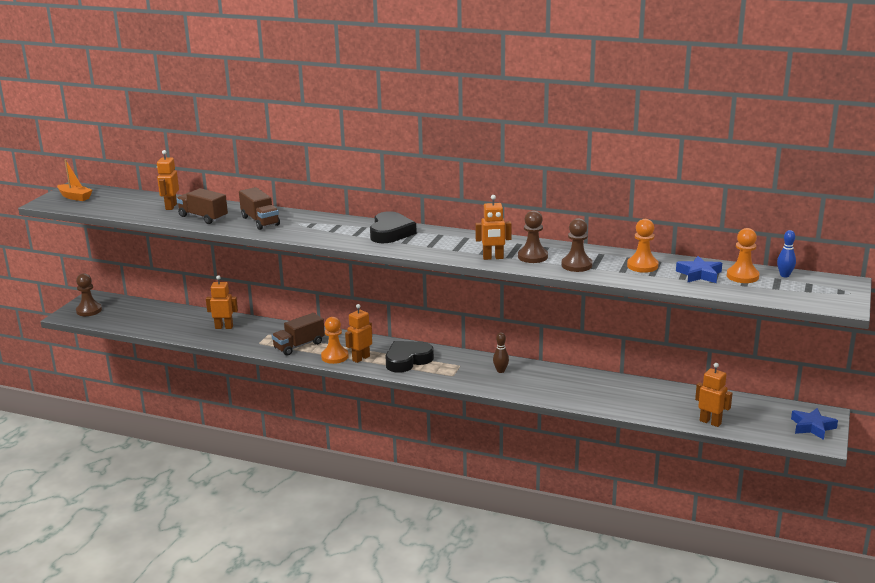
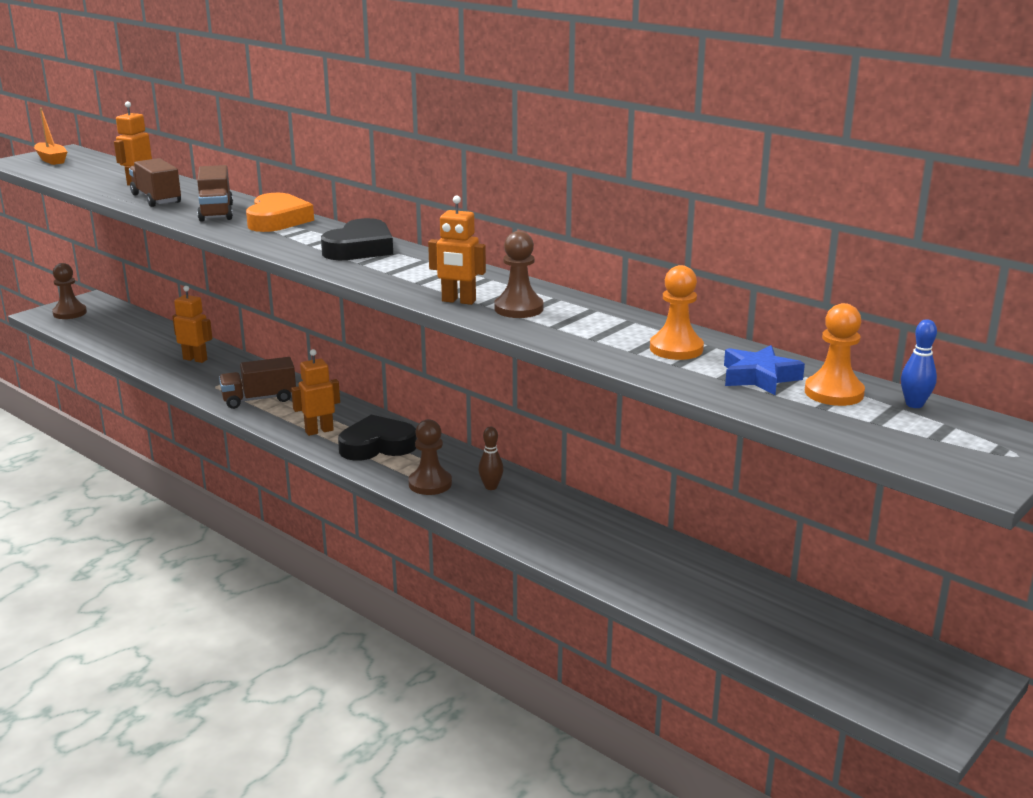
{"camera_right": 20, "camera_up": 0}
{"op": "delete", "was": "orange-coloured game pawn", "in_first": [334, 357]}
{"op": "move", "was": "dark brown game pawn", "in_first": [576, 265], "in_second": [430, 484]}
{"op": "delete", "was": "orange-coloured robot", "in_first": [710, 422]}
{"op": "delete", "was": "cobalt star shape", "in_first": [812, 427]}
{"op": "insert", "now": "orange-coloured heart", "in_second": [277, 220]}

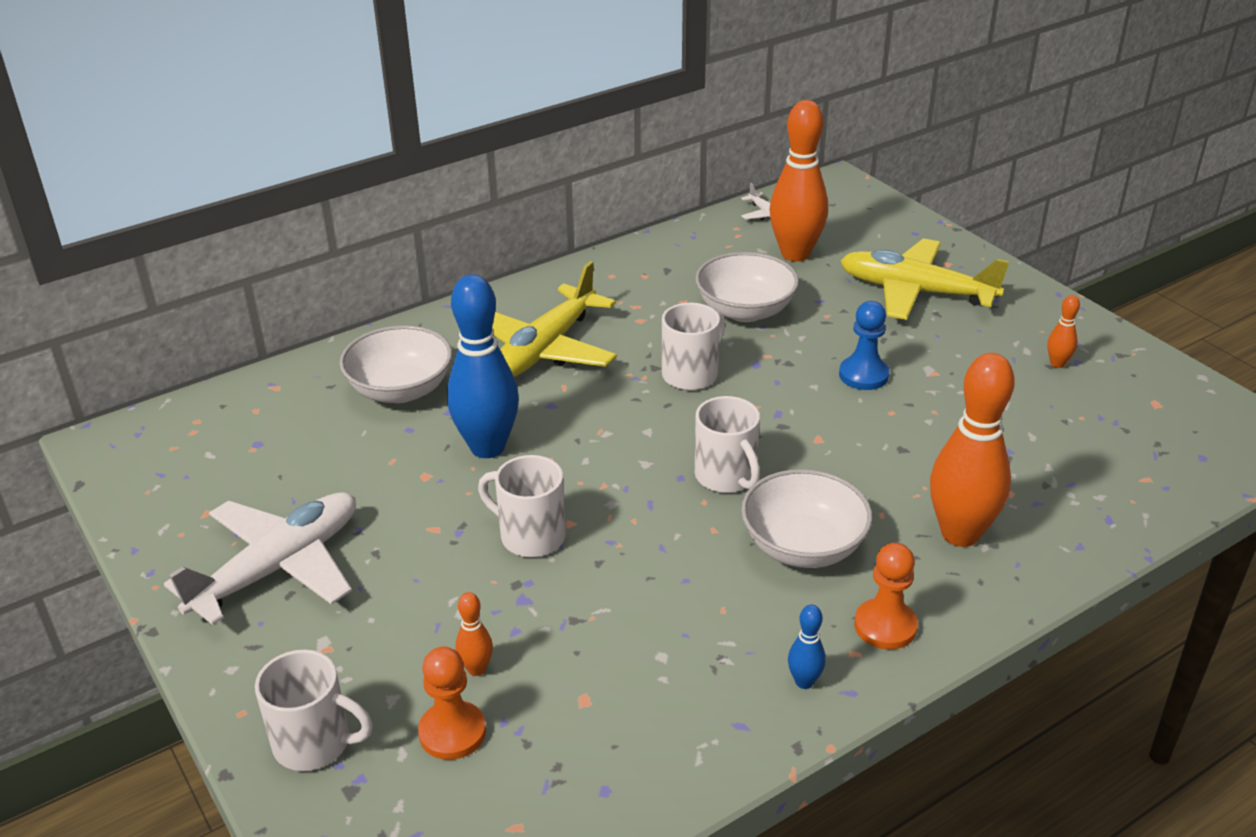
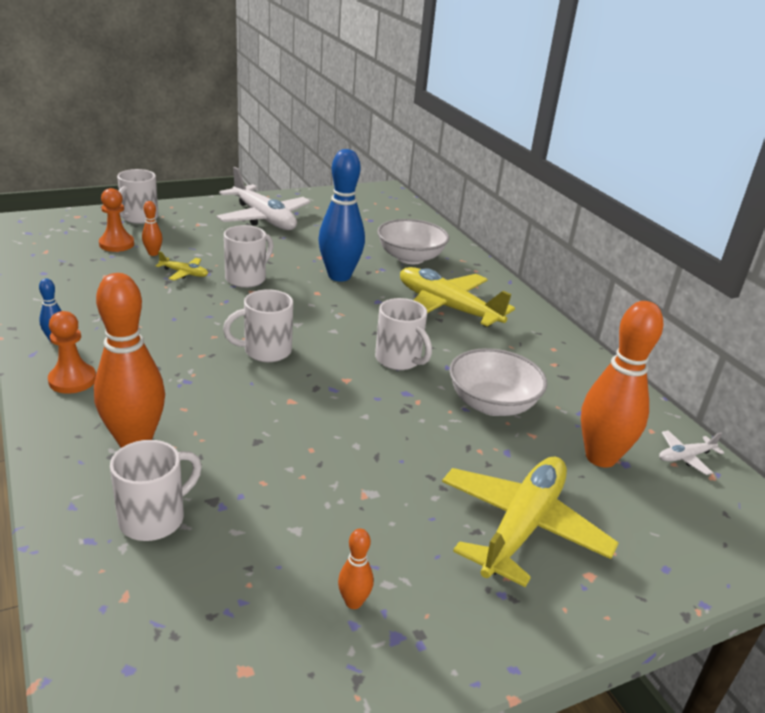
{"camera_right": 95, "camera_up": -5}
{"op": "delete", "was": "snow-white bowl", "in_first": [803, 546]}
{"op": "delete", "was": "cobalt game pawn", "in_first": [863, 375]}
{"op": "insert", "now": "snow-white mug", "in_second": [154, 518]}
{"op": "insert", "now": "golden toy plane", "in_second": [184, 273]}

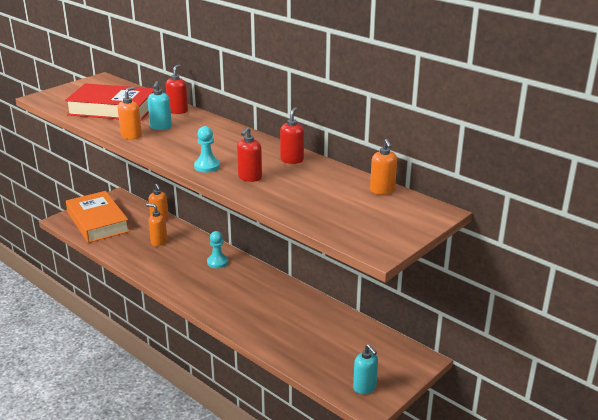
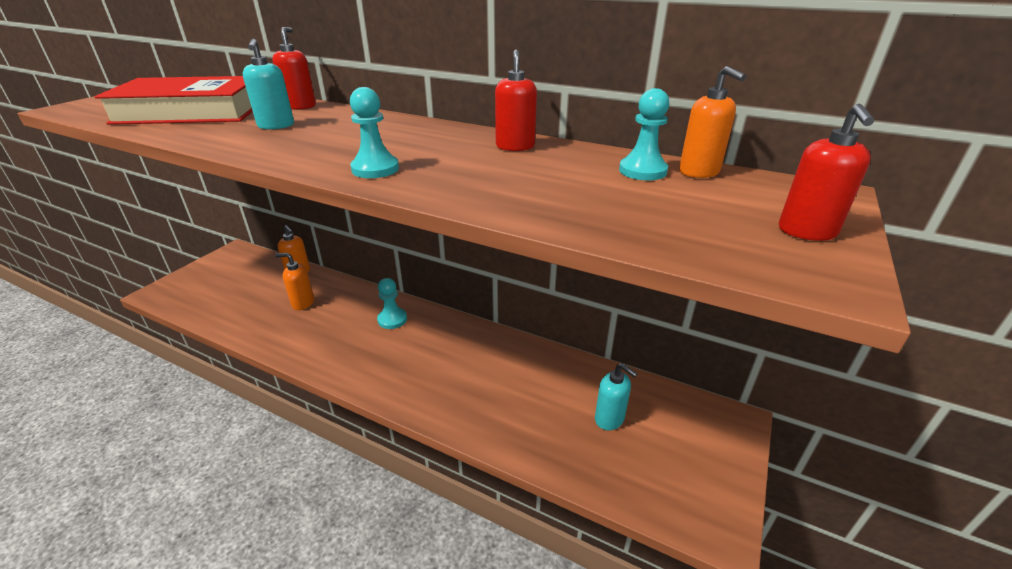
{"camera_right": -15, "camera_up": 5}
{"op": "delete", "was": "orange-coloured hardback", "in_first": [98, 222]}
{"op": "delete", "was": "orange-coloured pump bottle", "in_first": [131, 136]}
{"op": "move", "was": "crimson pump bottle", "in_first": [250, 177], "in_second": [807, 232]}
{"op": "move", "was": "turquoise pump bottle", "in_first": [364, 387], "in_second": [609, 419]}
{"op": "insert", "now": "turquoise game pawn", "in_second": [642, 171]}

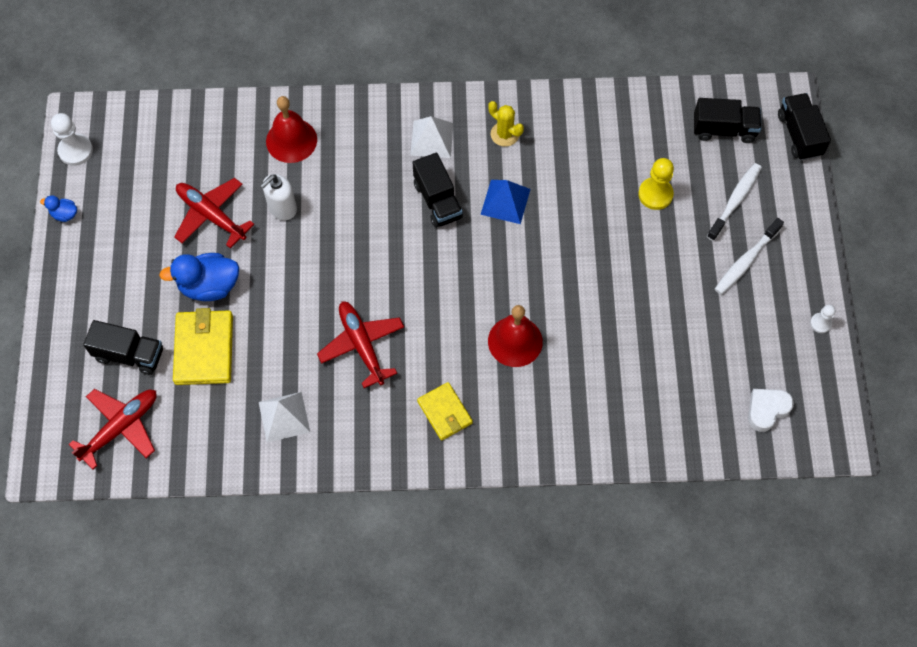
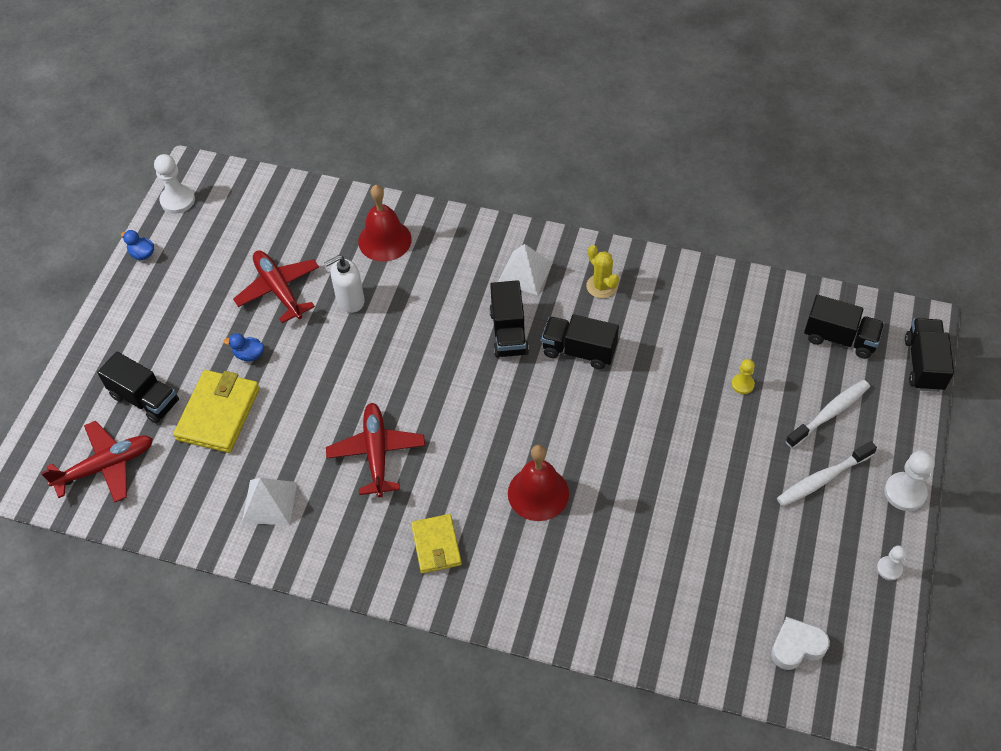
{"camera_right": 20, "camera_up": -10}
{"op": "resize", "was": "cobalt toy duck", "in_first": [209, 286], "in_second": [249, 355], "ratio": 0.5}
{"op": "replace", "was": "cobalt pyramid shape", "now": "jet-black toy truck", "in_first": [505, 201], "in_second": [579, 351]}
{"op": "resize", "was": "golden game pawn", "in_first": [655, 194], "in_second": [742, 384], "ratio": 0.59}
{"op": "insert", "now": "snow-white game pawn", "in_second": [905, 492]}

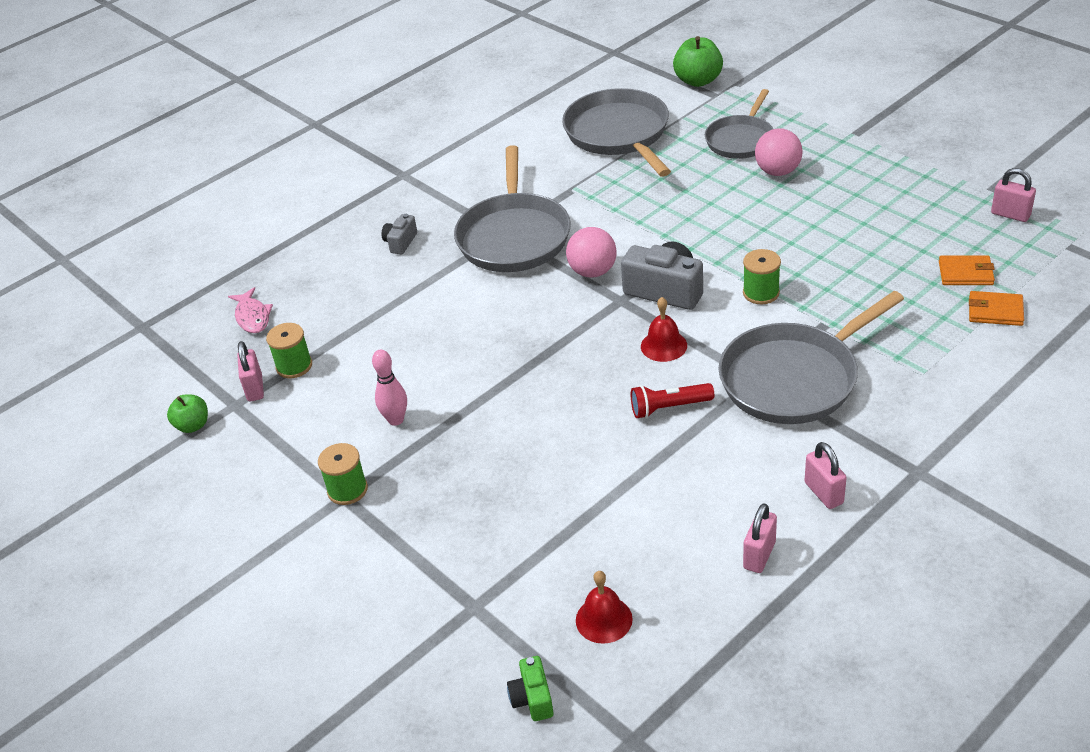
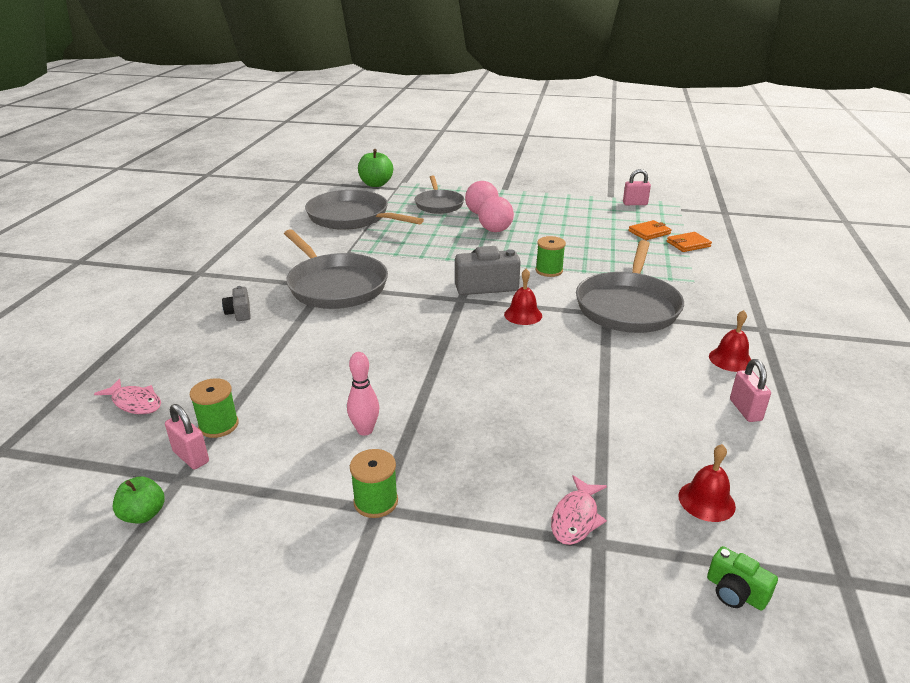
{"camera_right": -40, "camera_up": -10}
{"op": "move", "was": "pink sphere", "in_first": [593, 272], "in_second": [495, 230]}
{"op": "delete", "was": "crimson pocket torch", "in_first": [669, 408]}
{"op": "replace", "was": "pink small lock", "now": "crimson bell", "in_first": [824, 493], "in_second": [730, 359]}
{"op": "insert", "now": "pink fish", "in_second": [576, 518]}

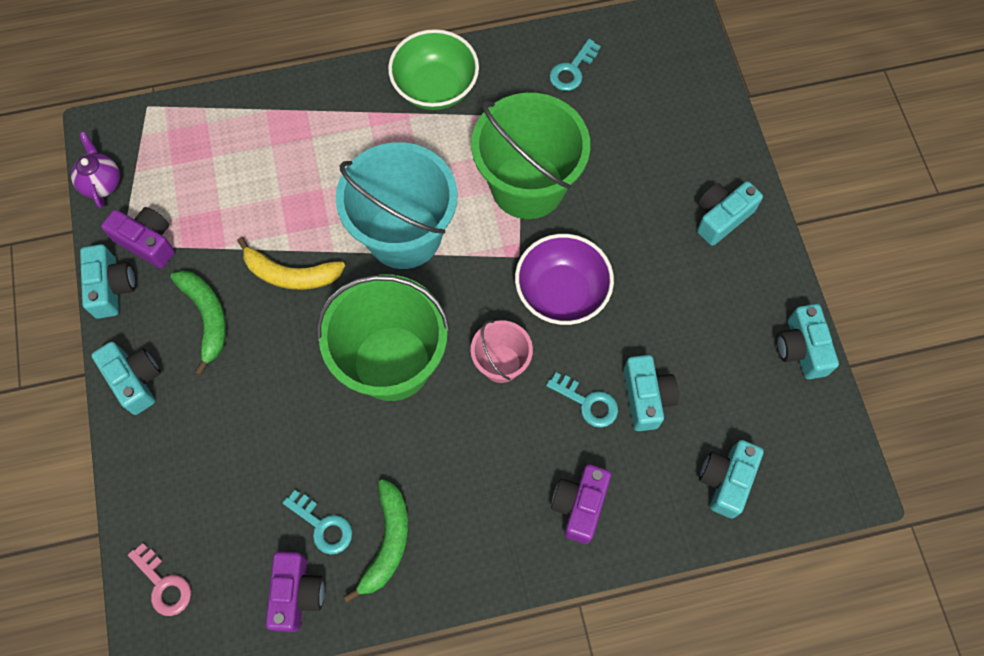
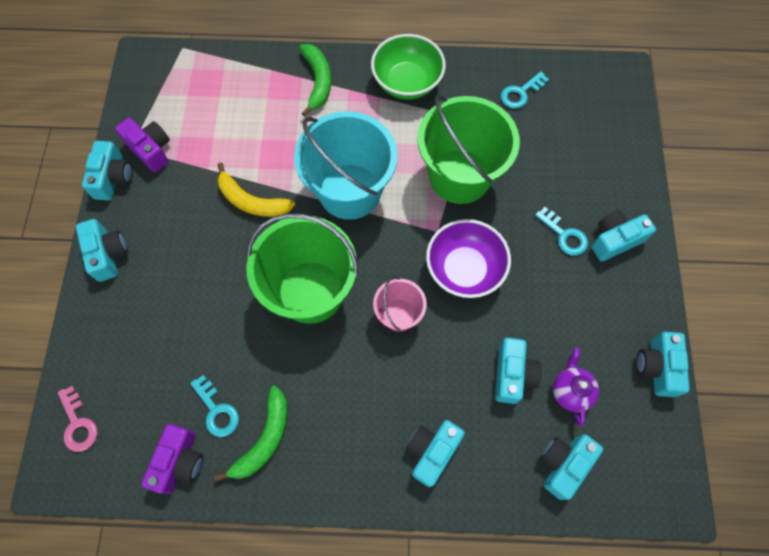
{"camera_right": 15, "camera_up": 0}
{"op": "move", "was": "purple tea pot", "in_first": [102, 183], "in_second": [570, 391]}
{"op": "move", "was": "leaf-green toy banana", "in_first": [207, 317], "in_second": [318, 81]}
{"op": "move", "was": "turquoise key", "in_first": [587, 403], "in_second": [564, 235]}
{"op": "recolor", "was": "purple compact camera", "now": "turquoise compact camera", "in_first": [579, 505], "in_second": [432, 451]}

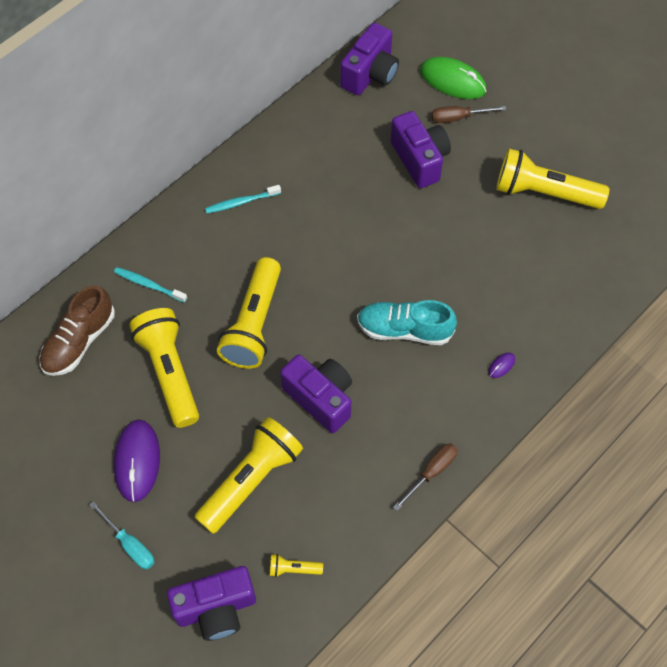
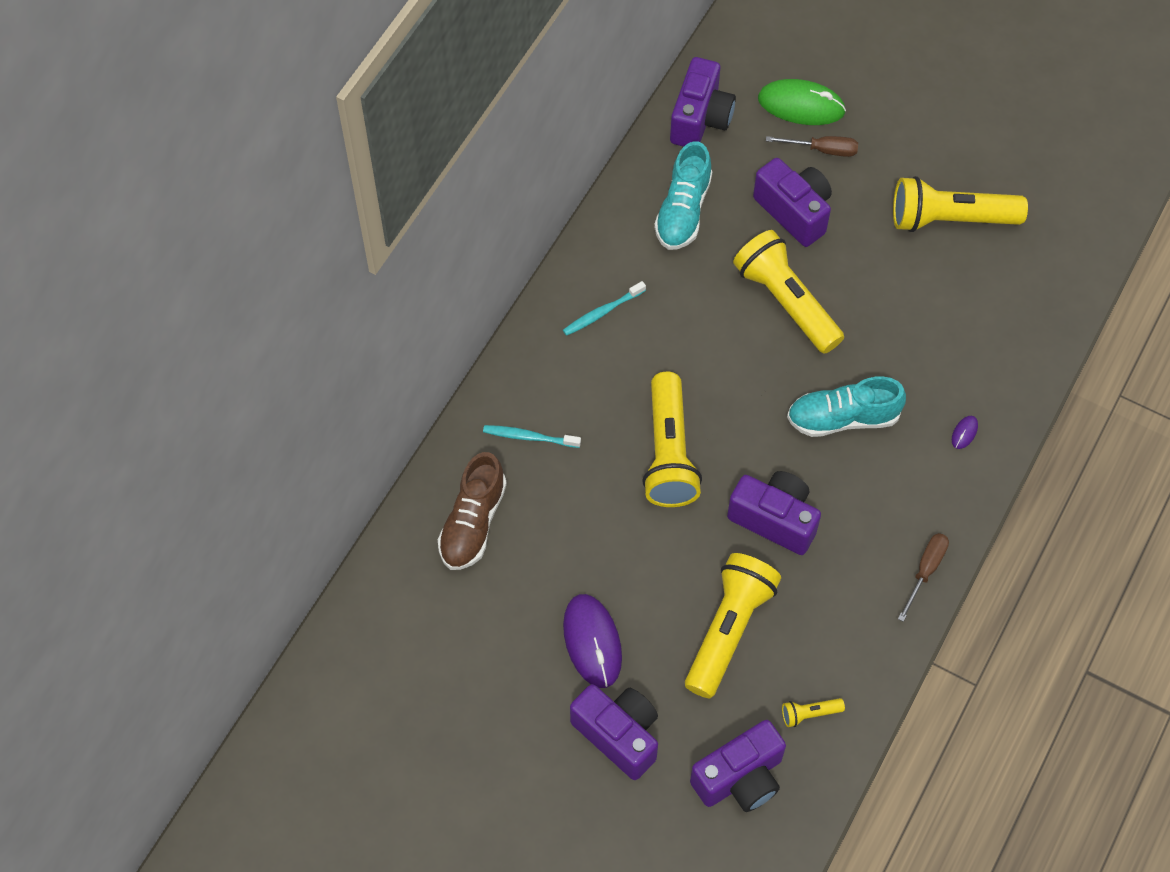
{"camera_right": -15, "camera_up": 0}
{"op": "replace", "was": "turquoise flat screwdriver", "now": "purple compact camera", "in_first": [130, 544], "in_second": [618, 735]}
{"op": "move", "was": "golden pocket torch", "in_first": [169, 372], "in_second": [786, 301]}
{"op": "rotate", "was": "dark brown flat screwdriver", "in_first": [458, 117], "in_second": [822, 150], "clockwise": -150}
{"op": "insert", "now": "turquoise shoe", "in_second": [683, 211]}

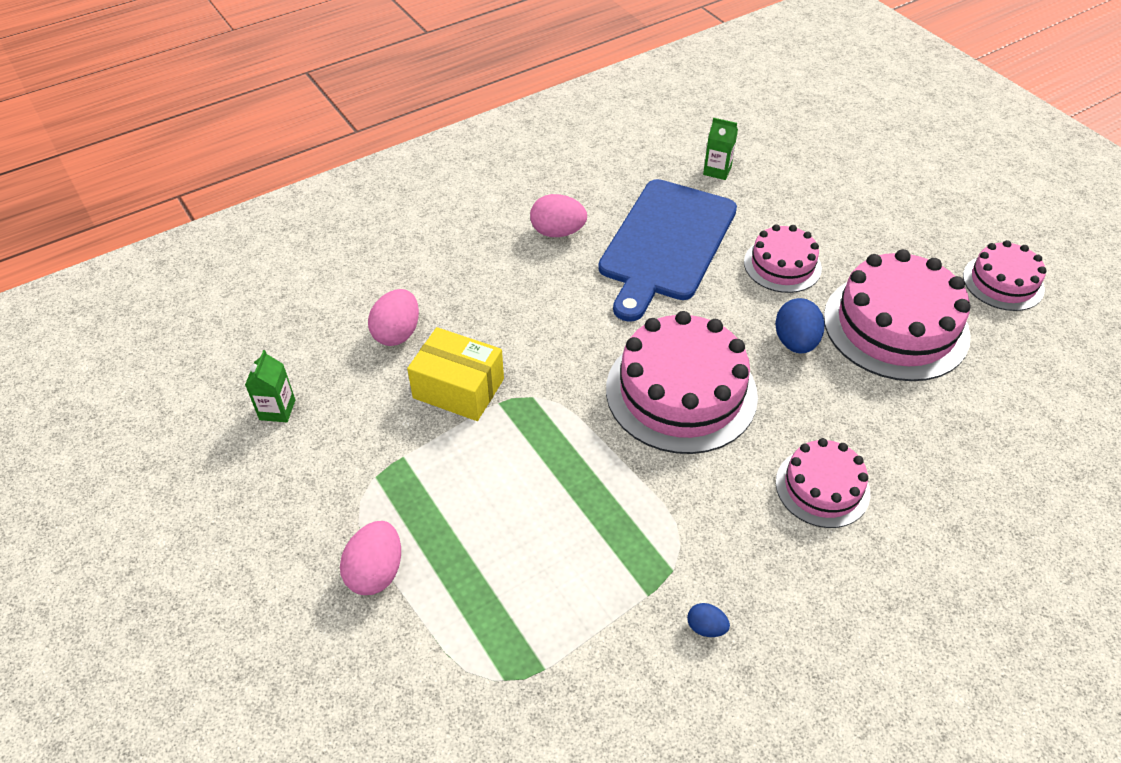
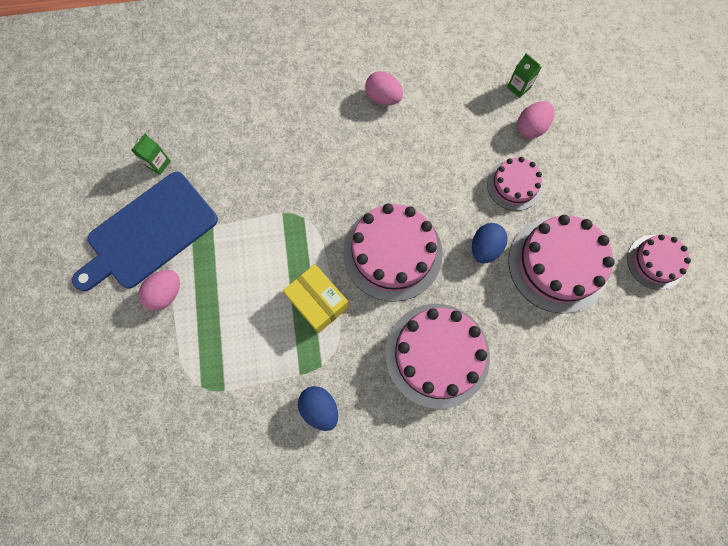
{"camera_right": 25, "camera_up": 25}
{"op": "move", "was": "pink toy egg", "in_first": [397, 333], "in_second": [531, 127]}
{"op": "move", "was": "golden package", "in_first": [458, 388], "in_second": [318, 302]}
{"op": "move", "was": "cobalt cutting board", "in_first": [666, 244], "in_second": [149, 233]}
{"op": "resize", "was": "cobalt toy egg", "in_first": [706, 627], "in_second": [320, 408], "ratio": 1.85}
{"op": "resize", "was": "pink layer cake", "in_first": [822, 487], "in_second": [437, 355], "ratio": 1.75}

